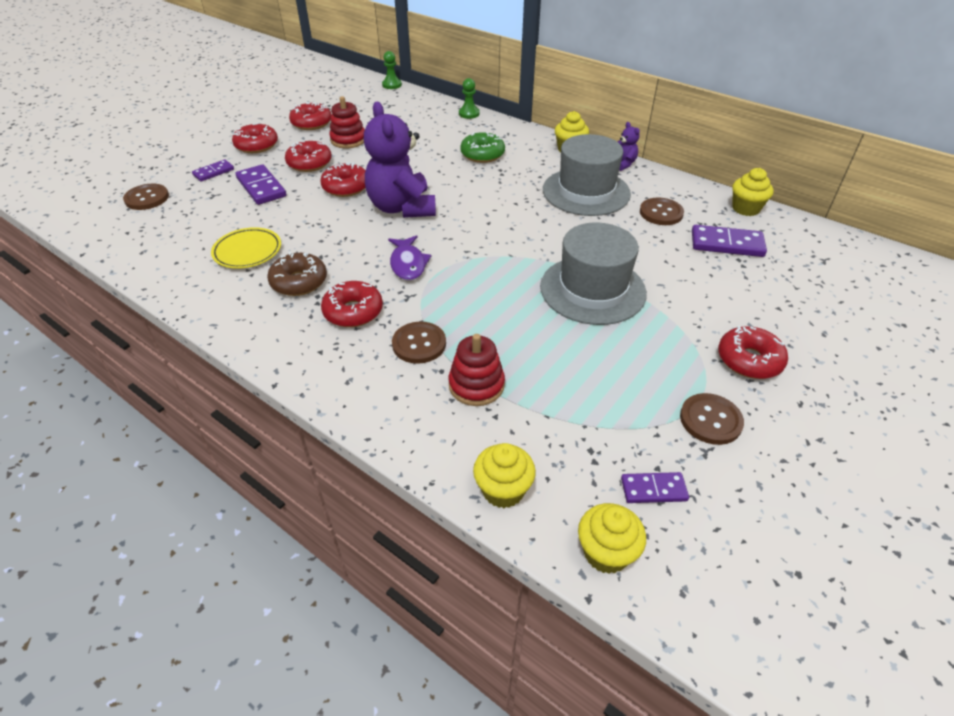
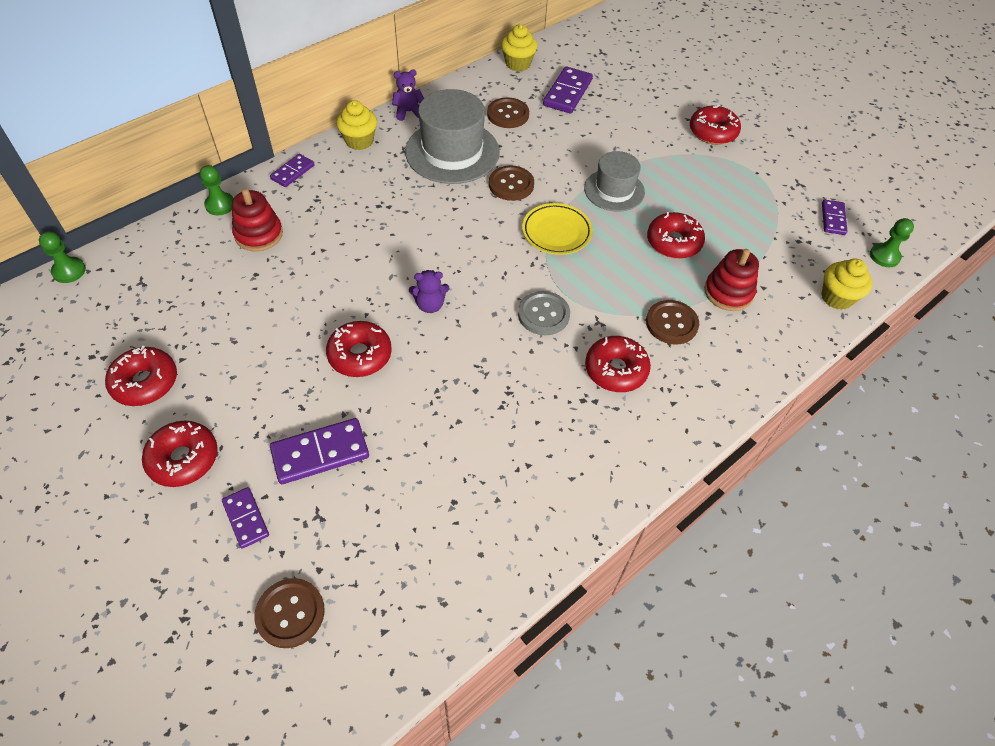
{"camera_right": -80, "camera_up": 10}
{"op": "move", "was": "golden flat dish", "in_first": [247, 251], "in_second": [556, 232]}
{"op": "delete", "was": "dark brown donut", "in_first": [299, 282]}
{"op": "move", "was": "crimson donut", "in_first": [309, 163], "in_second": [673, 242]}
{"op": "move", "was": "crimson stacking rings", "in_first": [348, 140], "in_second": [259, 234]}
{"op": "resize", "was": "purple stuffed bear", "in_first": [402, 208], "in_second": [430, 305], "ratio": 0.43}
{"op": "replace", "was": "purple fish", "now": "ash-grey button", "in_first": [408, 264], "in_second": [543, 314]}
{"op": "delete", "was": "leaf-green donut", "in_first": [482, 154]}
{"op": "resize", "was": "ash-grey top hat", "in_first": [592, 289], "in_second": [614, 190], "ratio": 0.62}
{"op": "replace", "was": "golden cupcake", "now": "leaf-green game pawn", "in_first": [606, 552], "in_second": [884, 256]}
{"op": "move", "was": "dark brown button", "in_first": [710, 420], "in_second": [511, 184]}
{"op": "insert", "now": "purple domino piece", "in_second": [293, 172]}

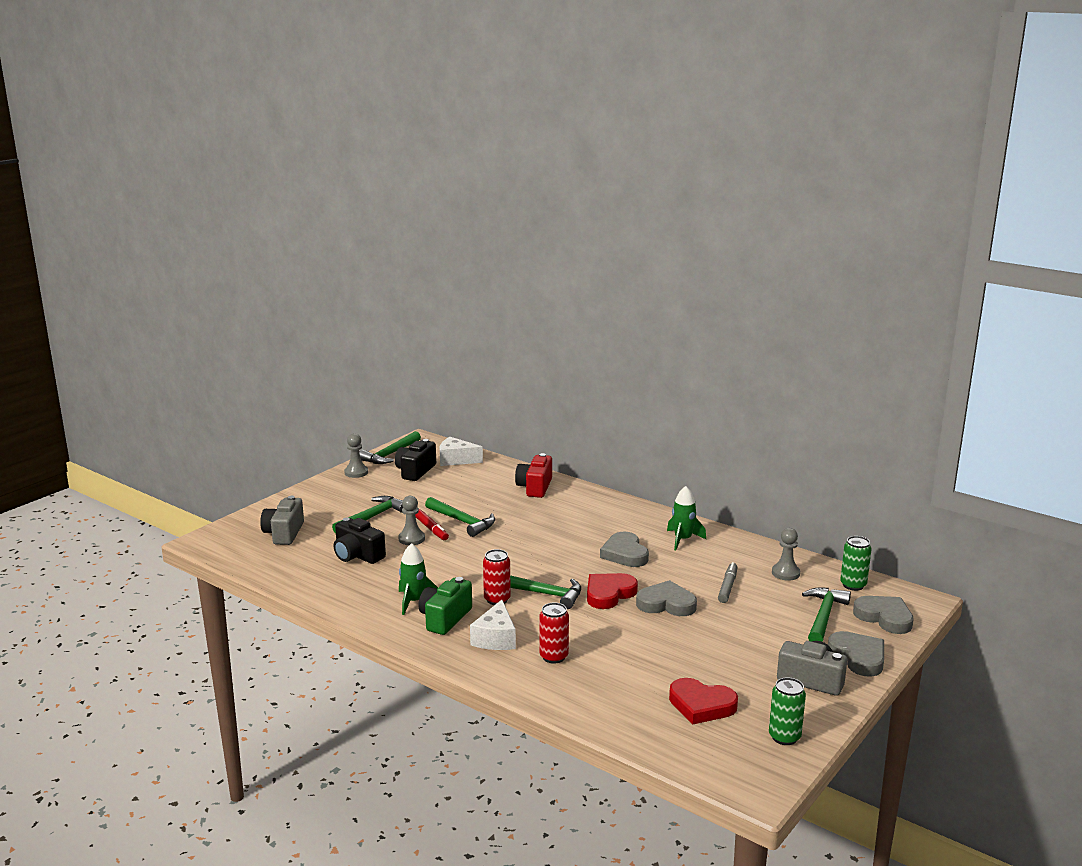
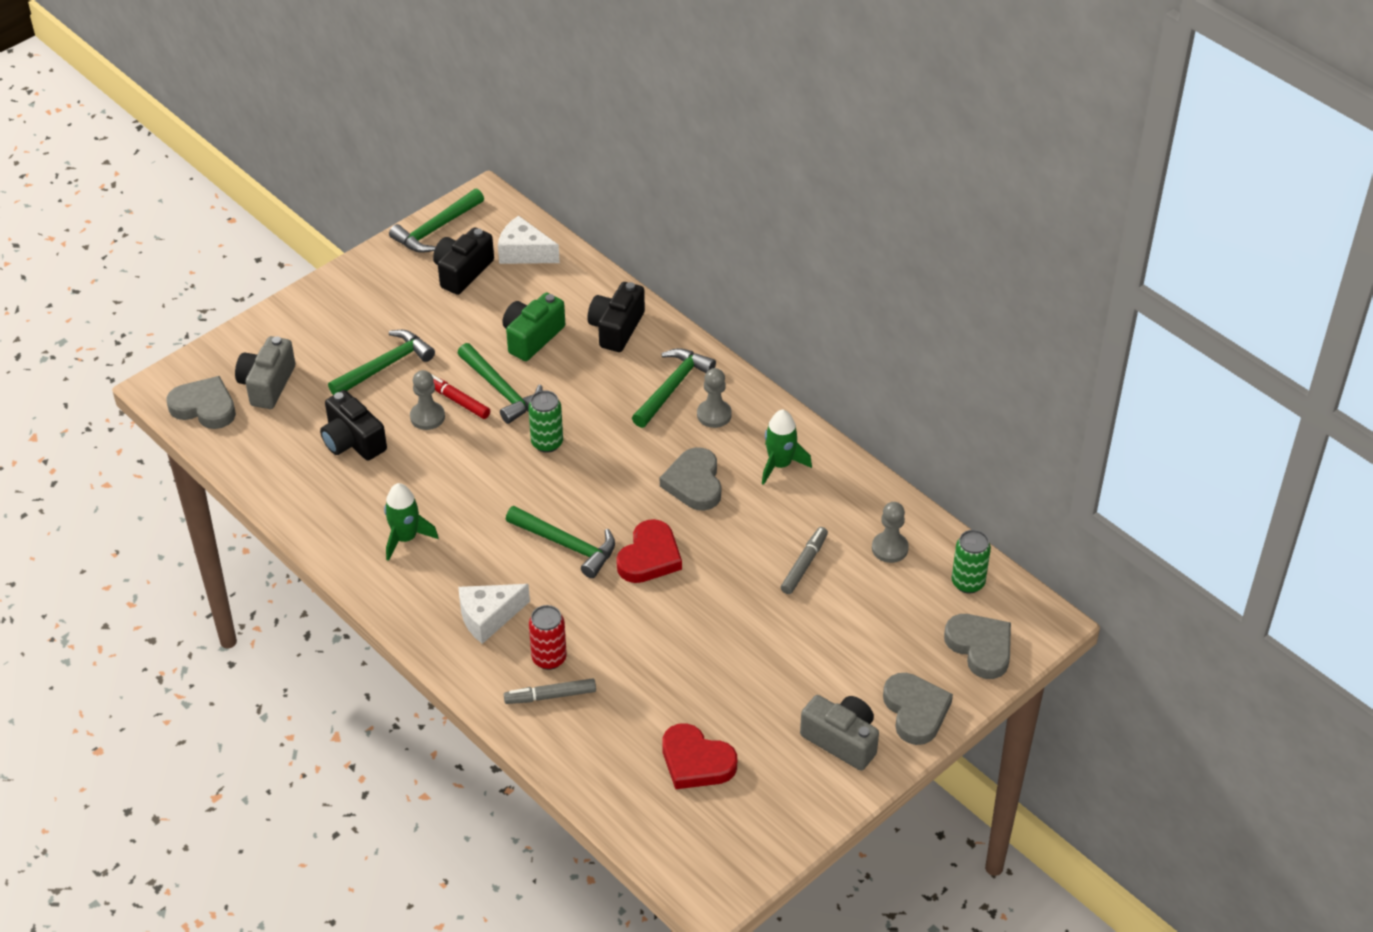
{"camera_right": 10, "camera_up": 25}
{"op": "move", "was": "ash-grey game pawn", "in_first": [356, 472], "in_second": [714, 415]}
{"op": "rotate", "was": "crimson marker", "in_first": [431, 529], "in_second": [457, 400], "clockwise": 150}
{"op": "move", "was": "leaf-green compact camera", "in_first": [445, 618], "in_second": [532, 337]}
{"op": "rotate", "was": "snow-white cheese wedge", "in_first": [495, 638], "in_second": [488, 617], "clockwise": 45}
{"op": "delete", "was": "crimson can", "in_first": [497, 599]}
{"op": "recolor", "was": "crimson compact camera", "now": "jet-black compact camera", "in_first": [535, 487], "in_second": [616, 328]}
{"op": "rotate", "was": "crimson heart", "in_first": [609, 594], "in_second": [649, 557], "clockwise": 150}
{"op": "move", "was": "ash-grey heart", "in_first": [666, 604], "in_second": [204, 407]}
{"op": "move", "was": "leaf-green can", "in_first": [784, 737], "in_second": [547, 443]}
{"op": "move", "was": "leaf-green claw hammer", "in_first": [823, 616], "in_second": [672, 387]}
{"op": "insert", "now": "ash-grey marker", "in_second": [550, 696]}

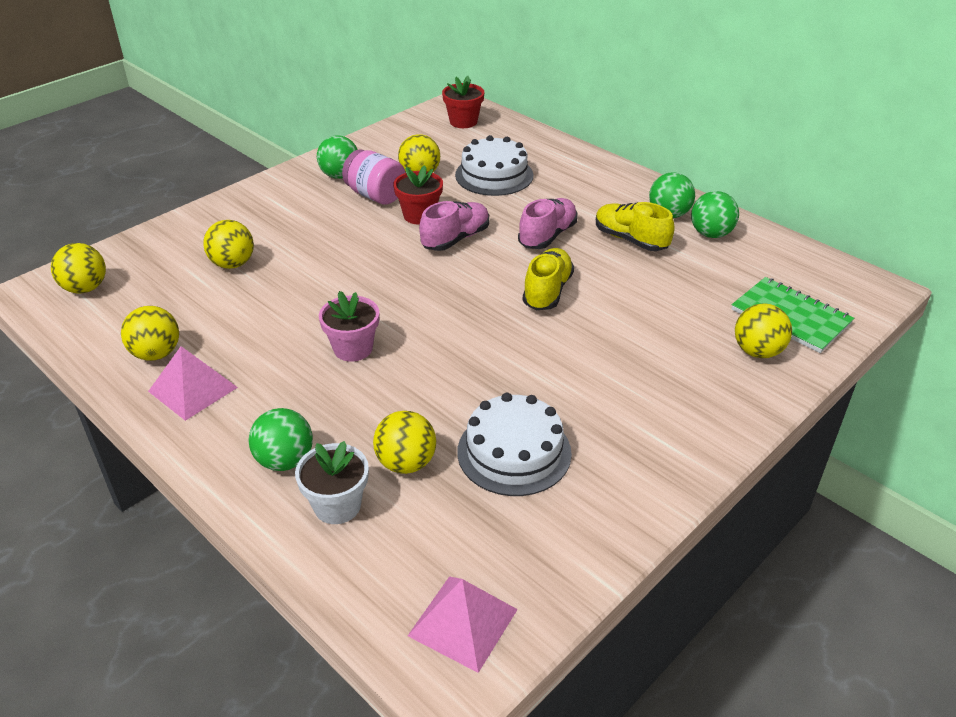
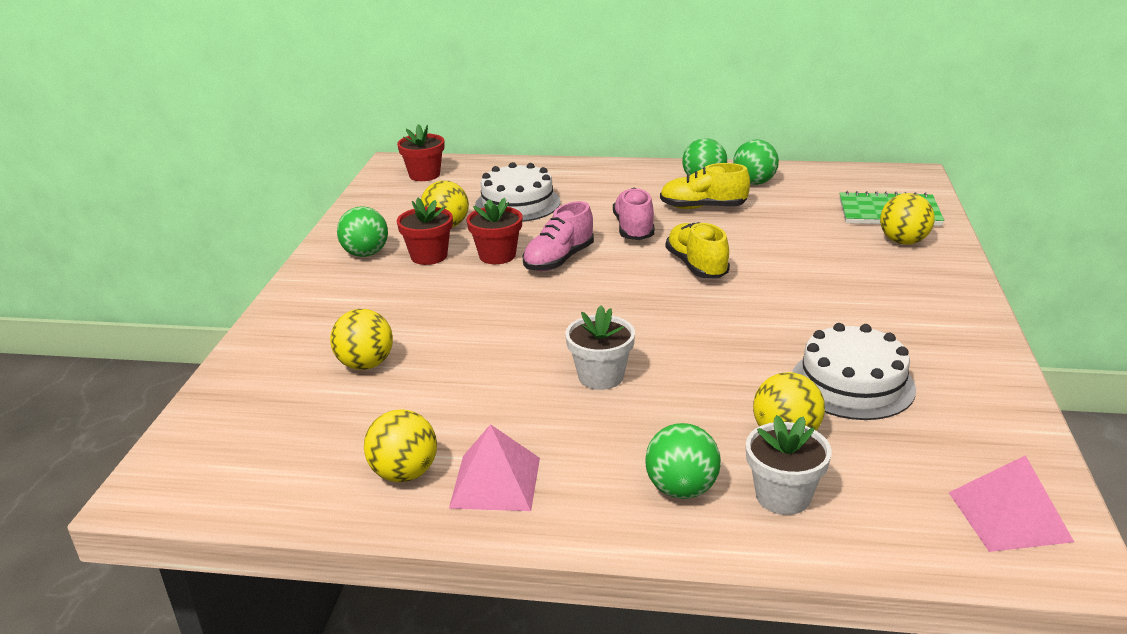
{"camera_right": -35, "camera_up": -10}
{"op": "delete", "was": "golden sphere", "in_first": [85, 288]}
{"op": "recolor", "was": "pink potted plant", "now": "snow-white potted plant", "in_first": [353, 348], "in_second": [601, 376]}
{"op": "replace", "was": "pink jar", "now": "crimson potted plant", "in_first": [375, 195], "in_second": [429, 256]}
{"op": "rotate", "was": "pink shoe", "in_first": [455, 239], "in_second": [559, 260], "clockwise": -150}

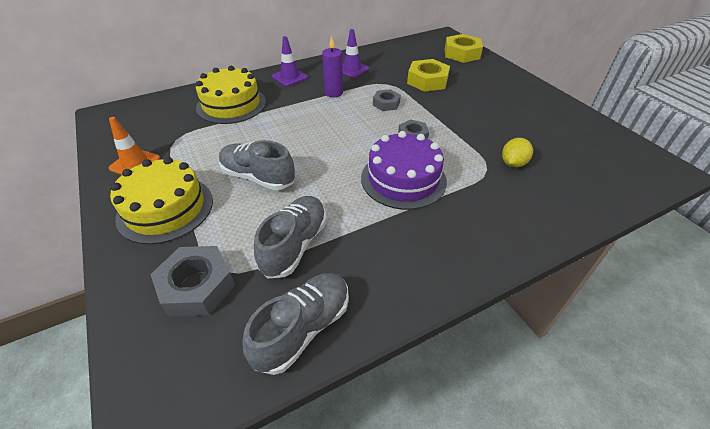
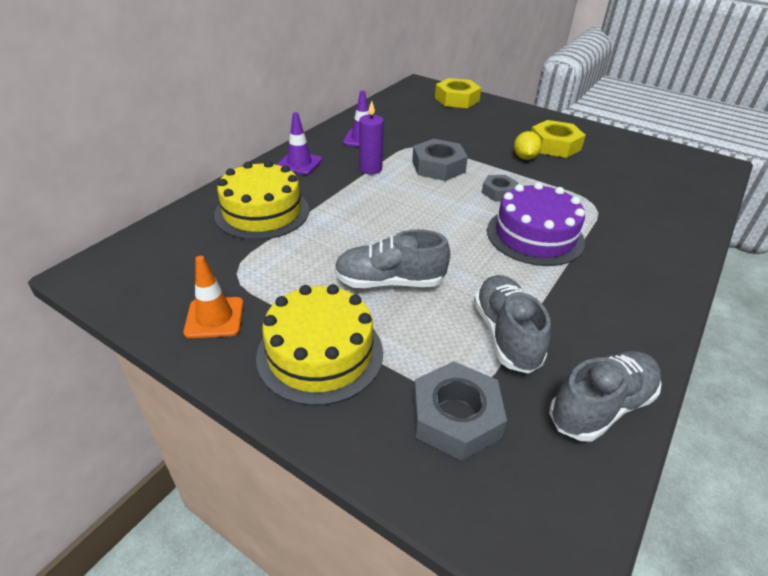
{"camera_right": -30, "camera_up": -5}
{"op": "rotate", "was": "ash-grey shoe", "in_first": [303, 328], "in_second": [601, 407], "clockwise": 45}
{"op": "resize", "was": "ash-grey nut", "in_first": [386, 103], "in_second": [438, 166], "ratio": 1.67}
{"op": "move", "was": "golden nut", "in_first": [427, 81], "in_second": [554, 145]}
{"op": "move", "was": "golden lemon", "in_first": [513, 163], "in_second": [524, 157]}

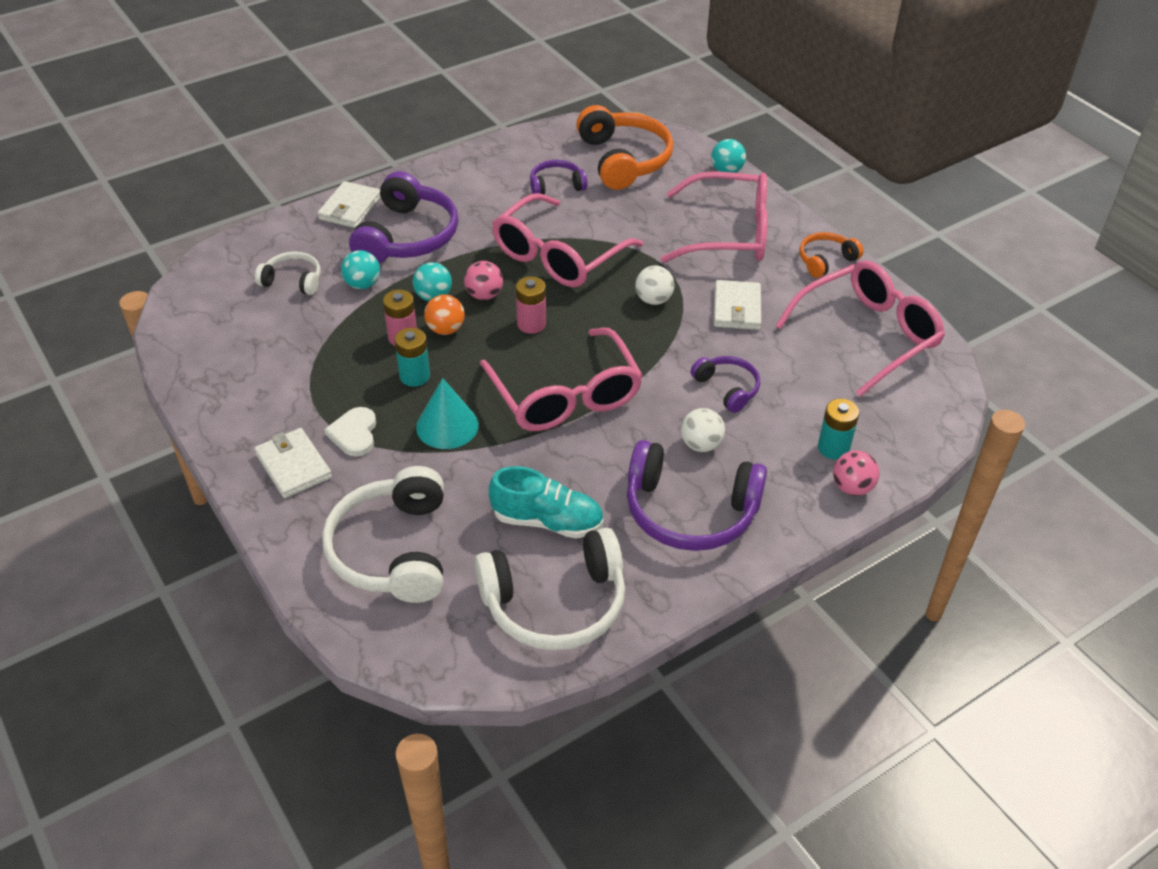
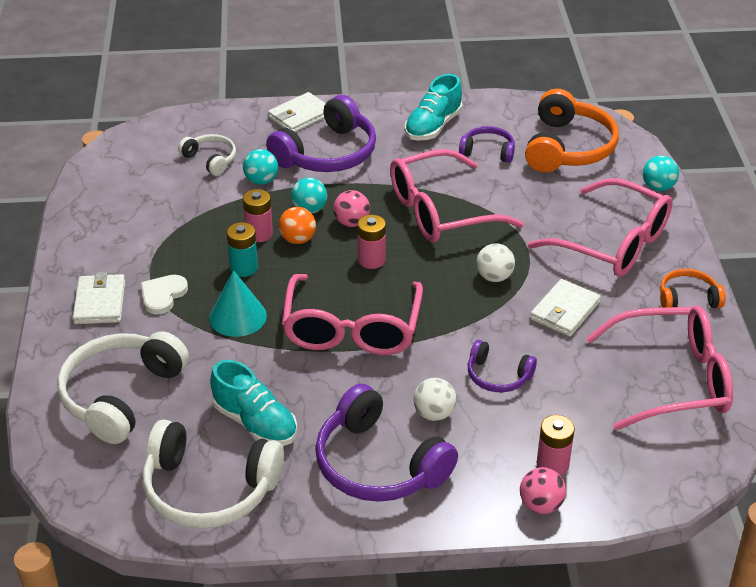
{"camera_right": 30, "camera_up": -5}
{"op": "rotate", "was": "purple headphones", "in_first": [727, 388], "in_second": [498, 376], "clockwise": 120}
{"op": "recolor", "was": "turquoise power cell", "now": "pink power cell", "in_first": [833, 448], "in_second": [552, 464]}
{"op": "insert", "now": "turquoise shoe", "in_second": [433, 126]}

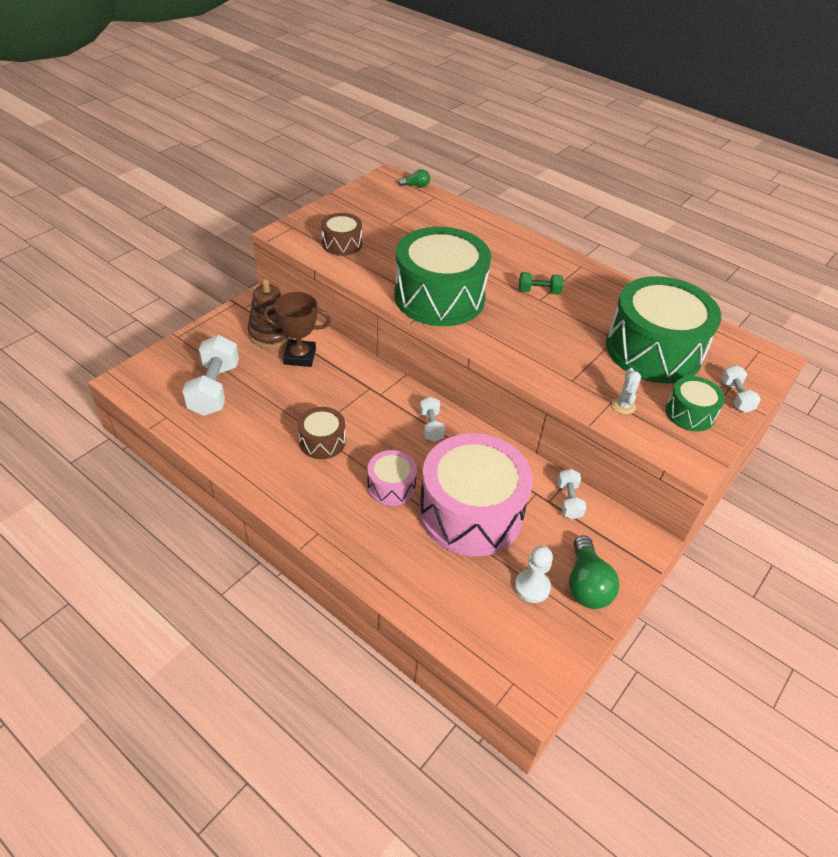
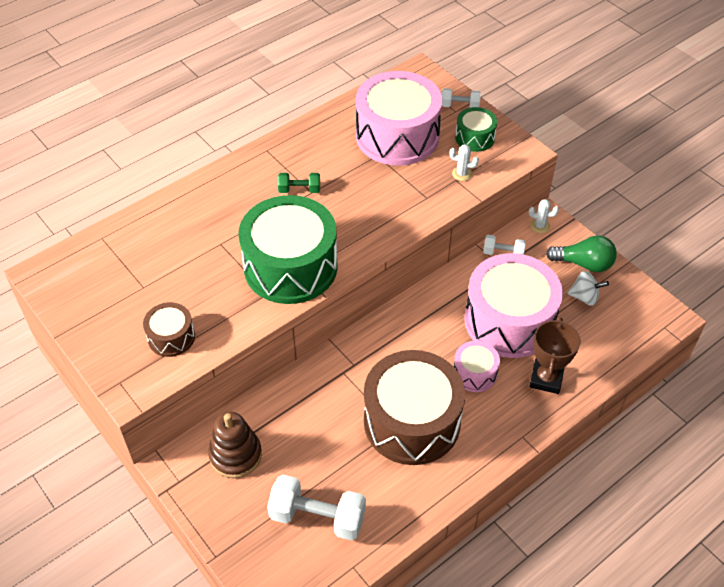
{"camera_right": -75, "camera_up": 5}
{"op": "move", "was": "dark brown prize cup", "in_first": [300, 356], "in_second": [546, 379]}
{"op": "resize", "was": "dark brown drum", "in_first": [322, 441], "in_second": [412, 421], "ratio": 2.11}
{"op": "delete", "was": "leaf-green light bulb", "in_first": [416, 186]}
{"op": "delete", "was": "snow-white hand weight", "in_first": [431, 426]}
{"op": "replace", "was": "snow-white game pawn", "now": "snow-white whirligig", "in_first": [532, 587], "in_second": [584, 297]}
{"op": "rotate", "was": "leaf-green hand weight", "in_first": [539, 291], "in_second": [299, 190], "clockwise": 75}
{"op": "recolor", "was": "leaf-green drum", "now": "pink drum", "in_first": [653, 350], "in_second": [397, 136]}
{"op": "insert", "now": "snow-white prickly plant", "in_second": [540, 226]}

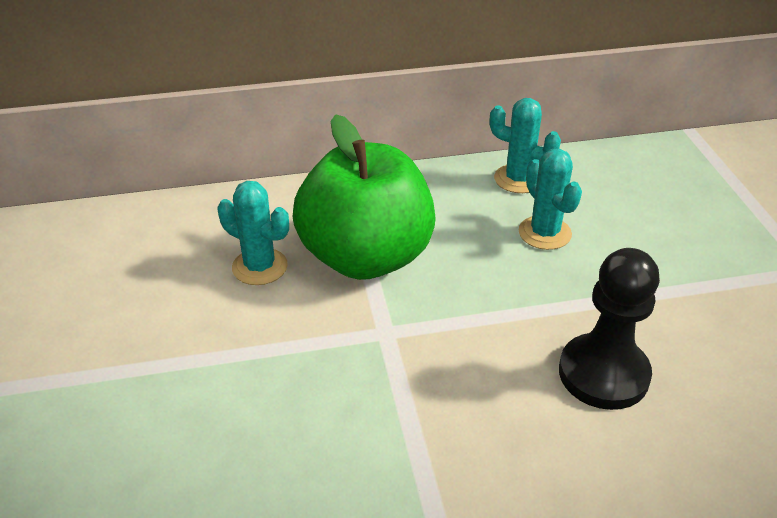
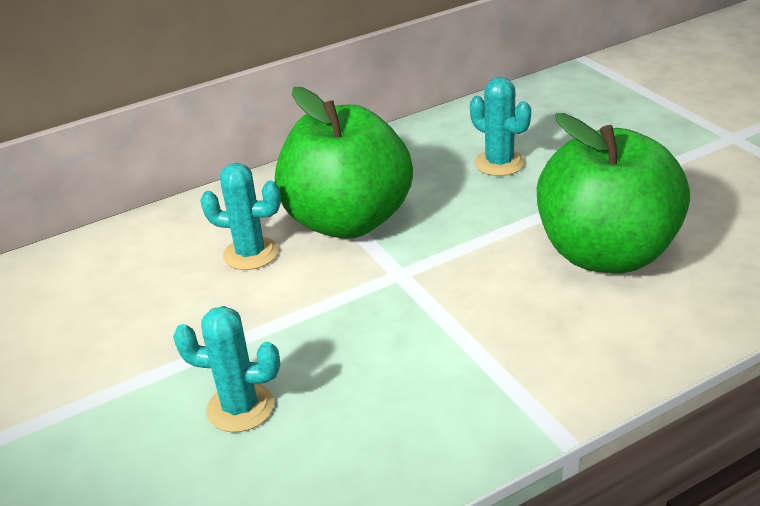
{"camera_right": -15, "camera_up": -5}
{"op": "move", "was": "turquoise prickly plant", "in_first": [518, 179], "in_second": [240, 408]}
{"op": "replace", "was": "jet-black game pawn", "now": "leaf-green apple", "in_first": [603, 374], "in_second": [606, 254]}

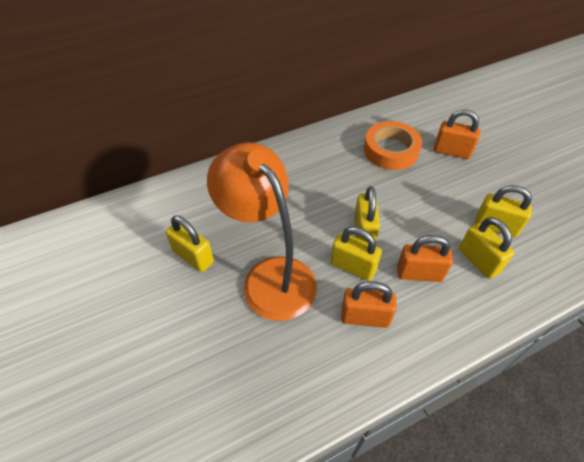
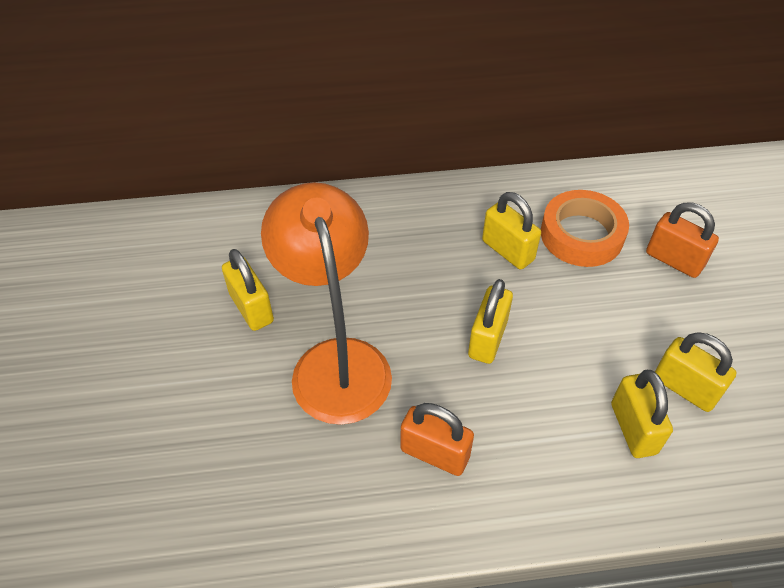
{"camera_right": 20, "camera_up": 0}
{"op": "move", "was": "golden small lock", "in_first": [353, 267], "in_second": [508, 250]}
{"op": "delete", "was": "orange-coloured small lock", "in_first": [419, 273]}

